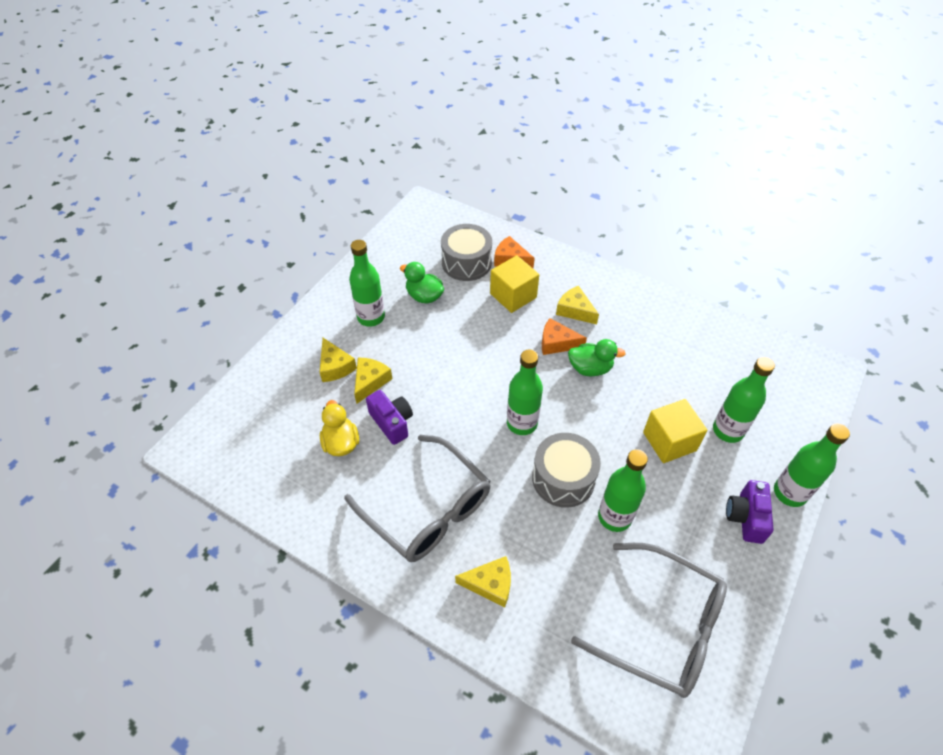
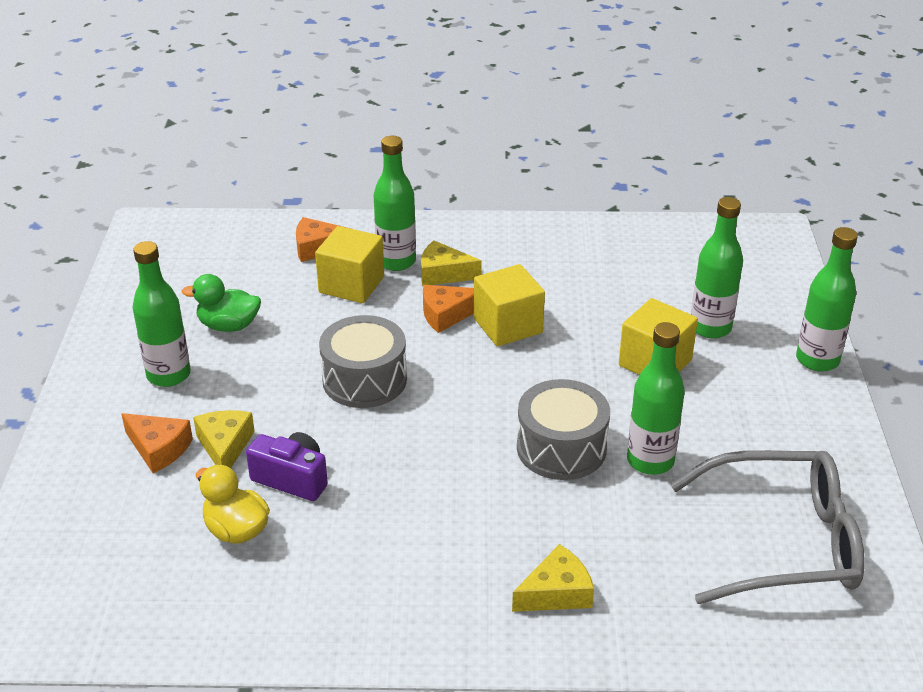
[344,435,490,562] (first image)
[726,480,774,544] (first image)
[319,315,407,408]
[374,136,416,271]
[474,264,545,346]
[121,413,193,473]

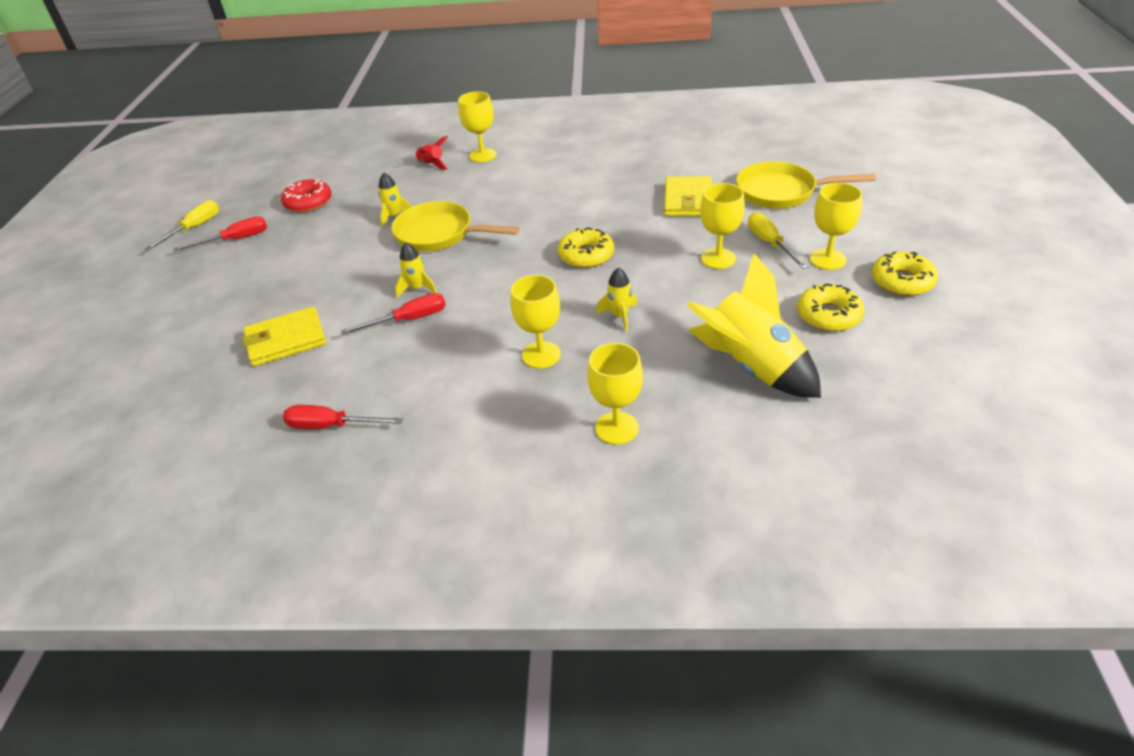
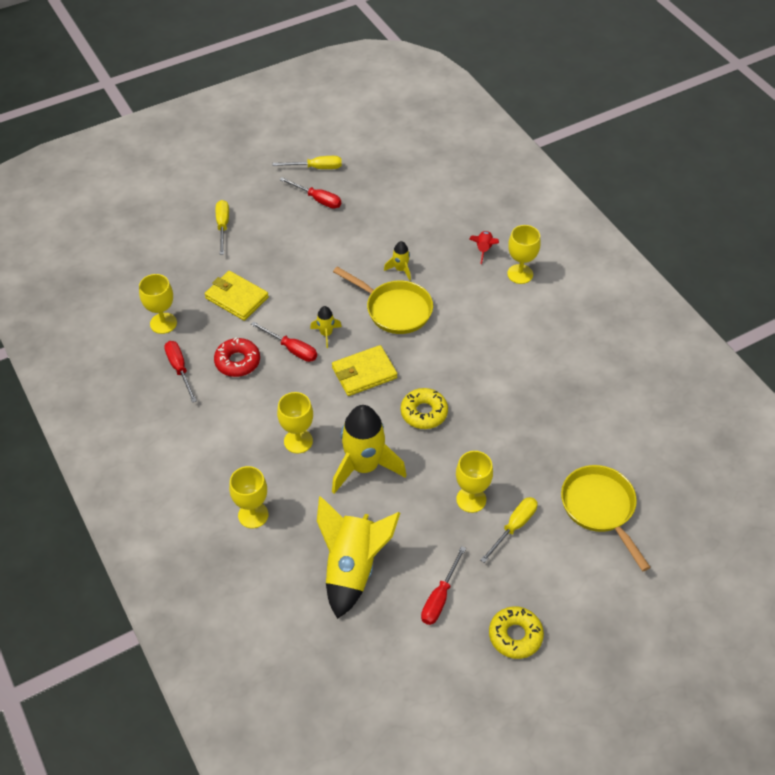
[216,200,229,255]
[214,338,260,377]
[332,345,397,396]
[139,274,177,334]
[421,546,466,625]
[333,267,433,334]
[332,405,406,494]

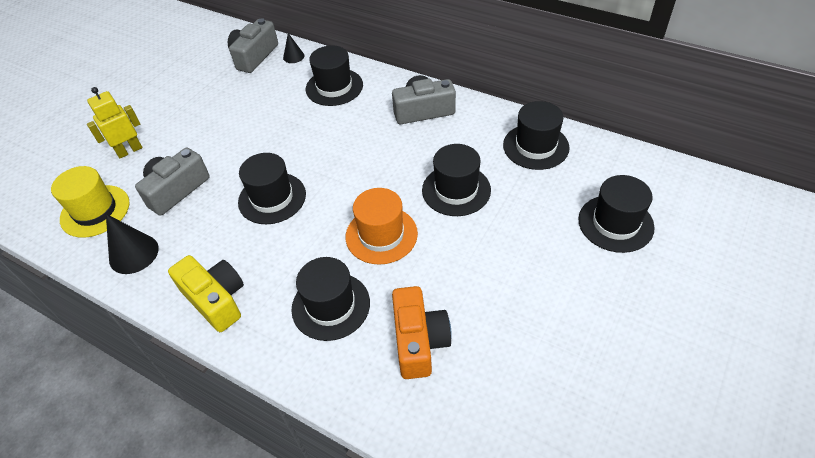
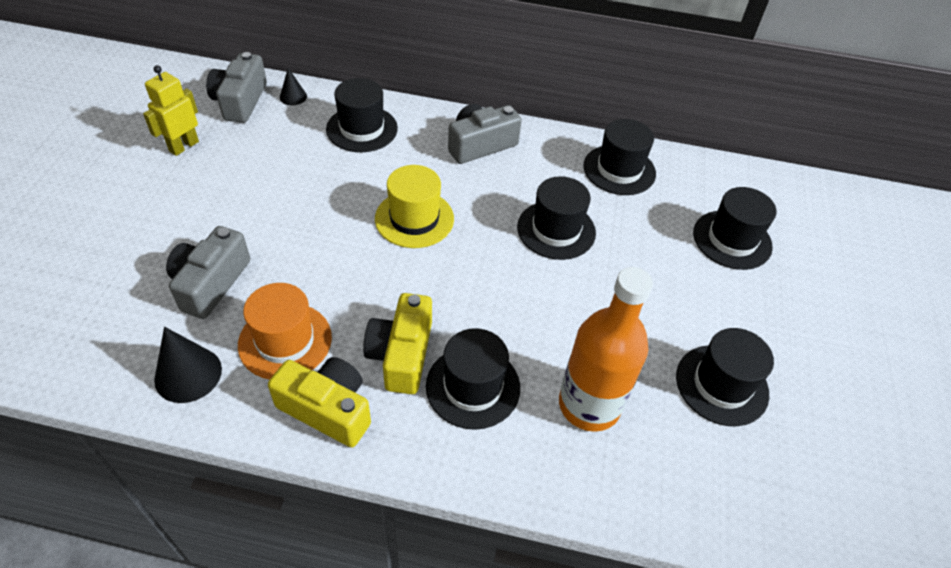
[363,293,432,394]
[375,165,454,248]
[143,65,199,156]
[676,328,774,426]
[238,283,332,380]
[559,267,653,432]

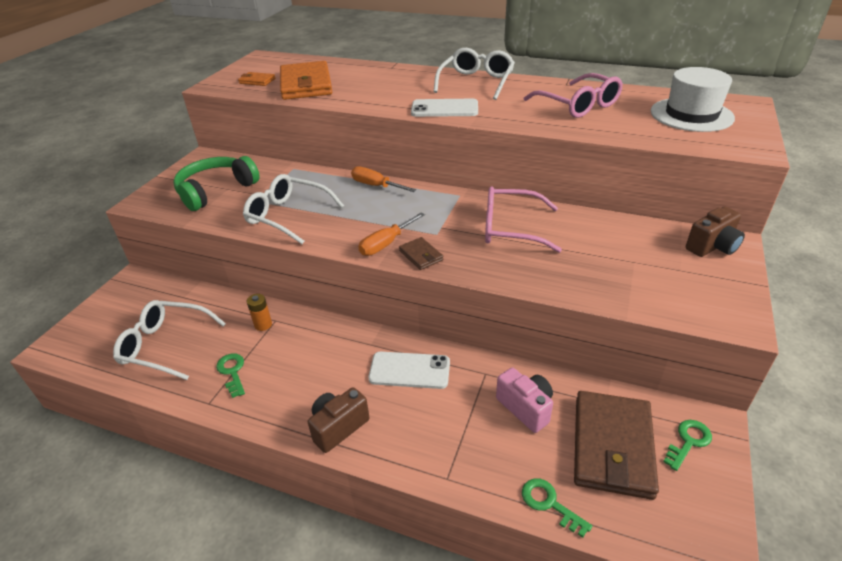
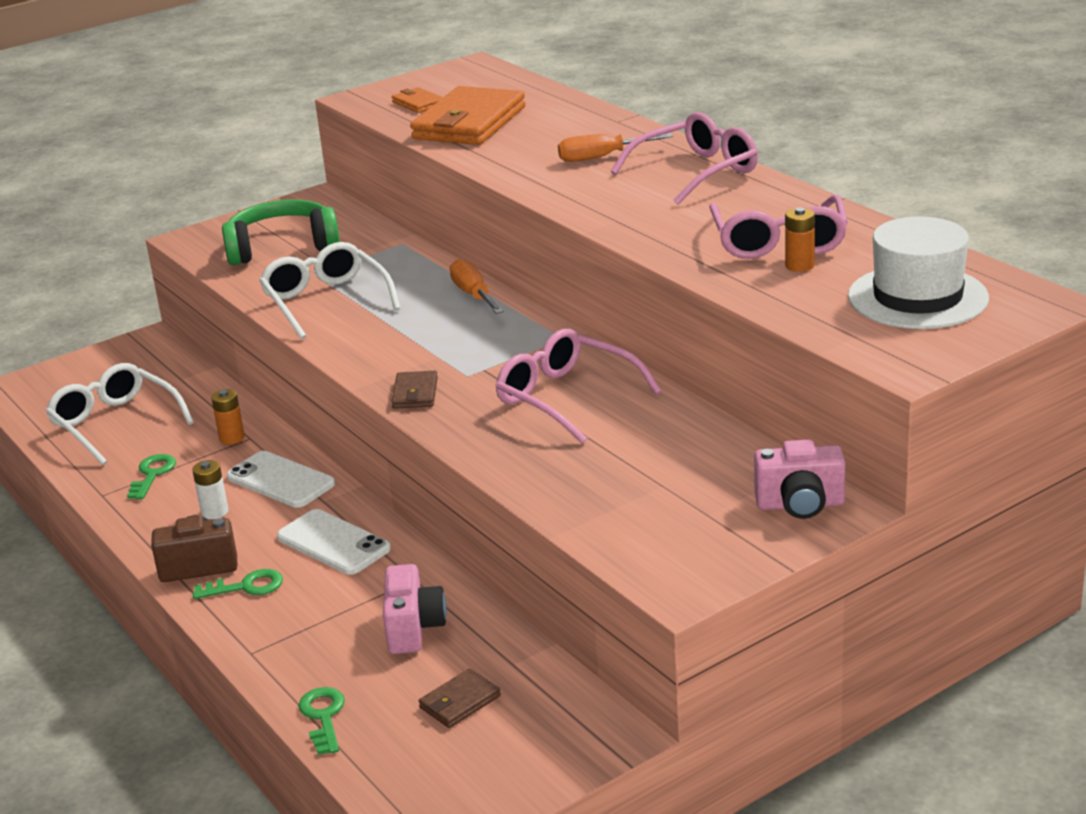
[192,460,228,519]
[785,207,815,272]
[558,133,673,162]
[227,451,335,508]
[193,569,283,599]
[611,112,758,205]
[754,440,845,519]
[419,668,501,728]

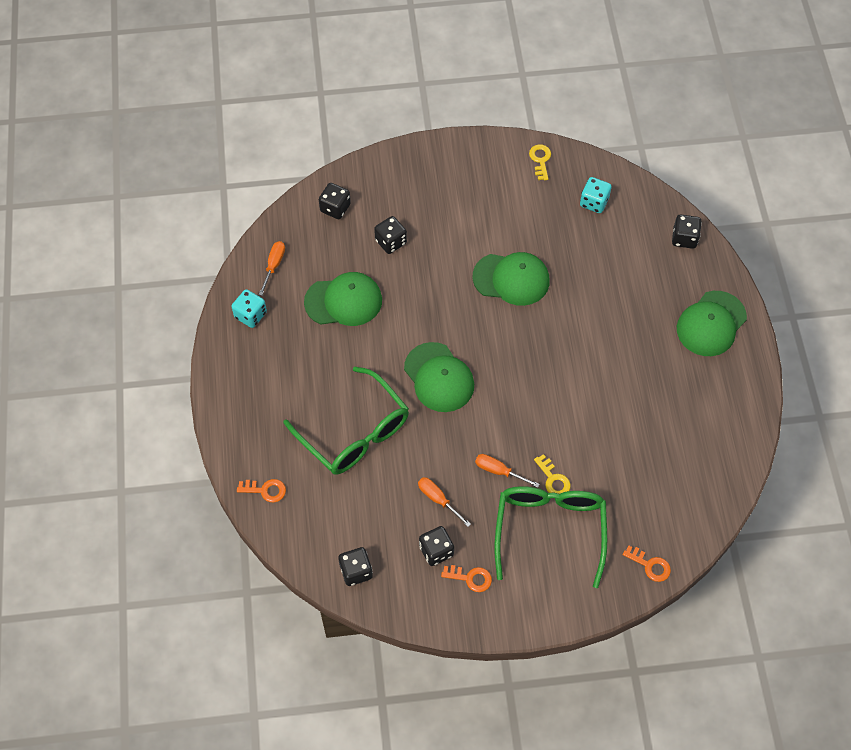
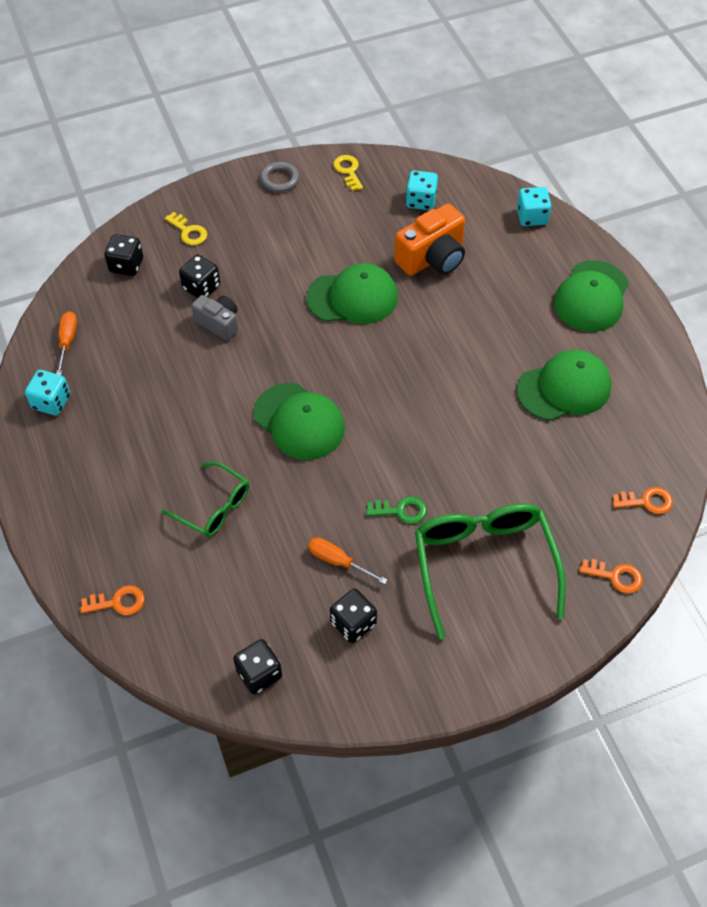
[191,295,238,341]
[260,162,299,192]
[394,203,465,276]
[517,350,611,421]
[612,487,673,514]
[165,212,207,245]
[366,496,427,524]
[517,187,551,226]
[162,462,249,537]

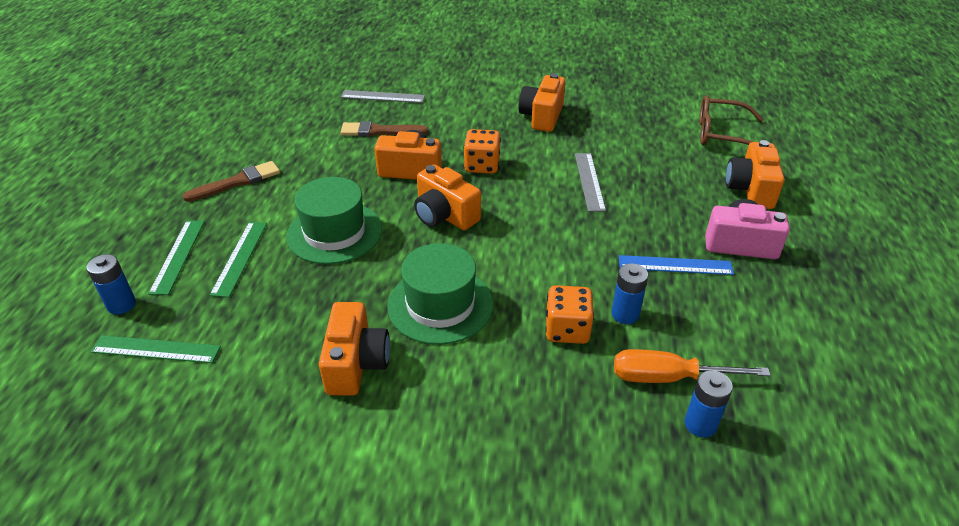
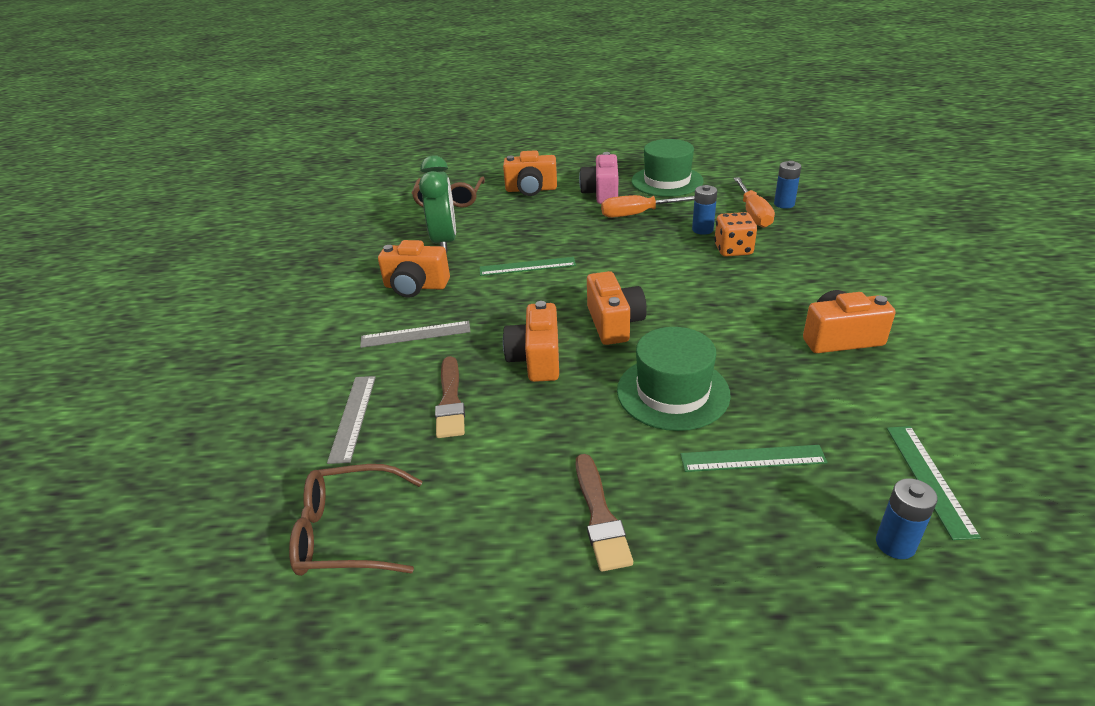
[464,129,501,174] (first image)
[289,464,423,576]
[419,155,456,253]
[480,257,576,276]
[631,139,704,197]
[360,321,471,348]
[601,195,695,218]
[576,454,633,572]
[587,271,647,345]

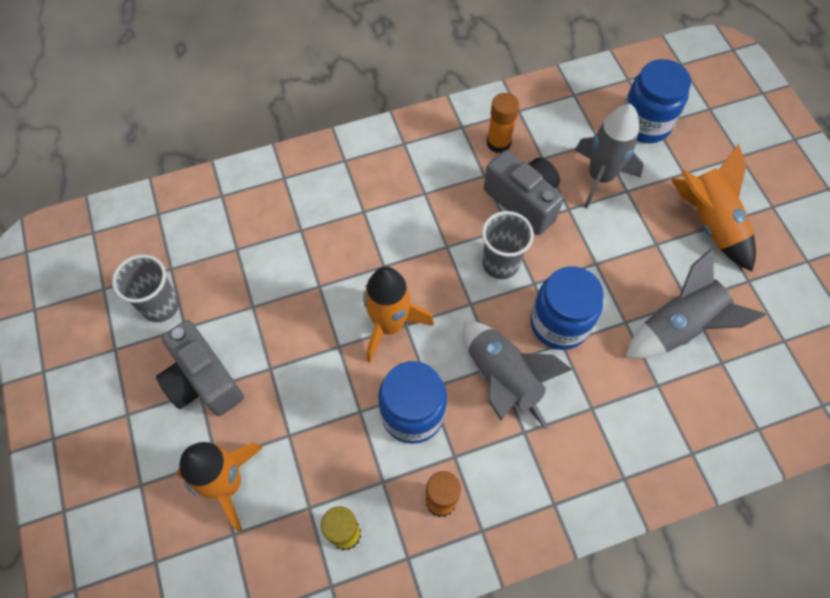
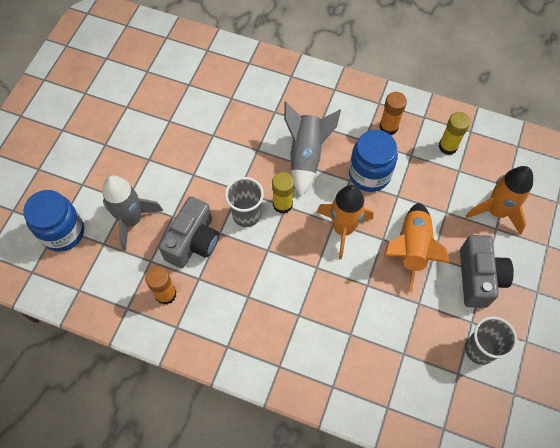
[530,266,604,350] (first image)
[625,248,766,359] (first image)
[272,172,294,214]
[384,203,449,293]
[159,196,219,268]

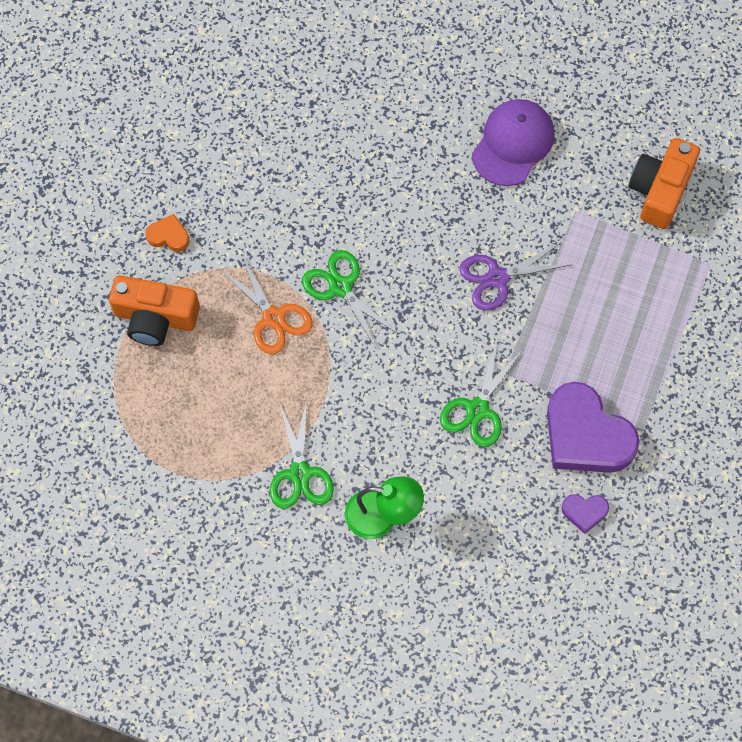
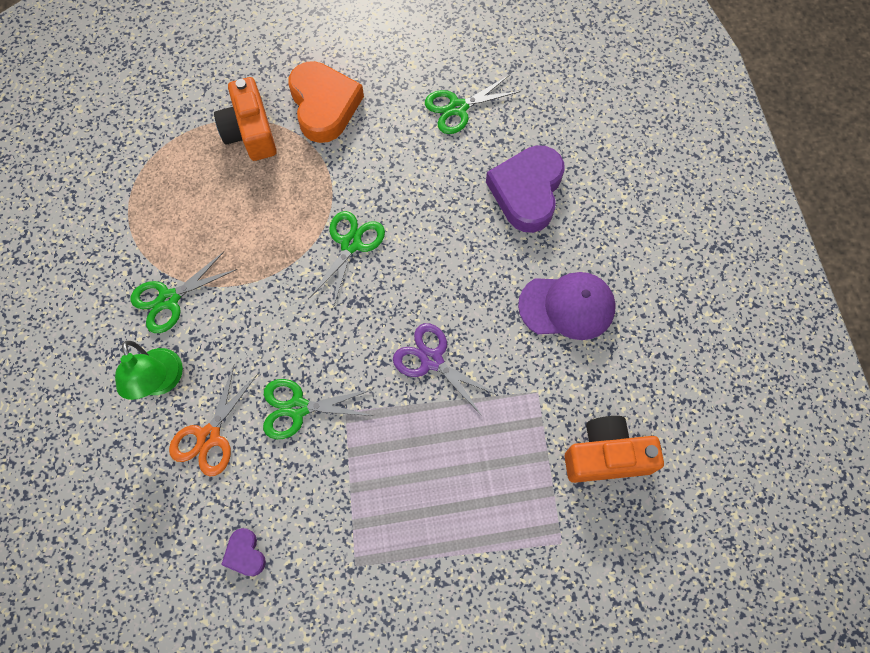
[425,75,521,134]
[169,365,258,476]
[486,145,564,233]
[288,61,364,143]

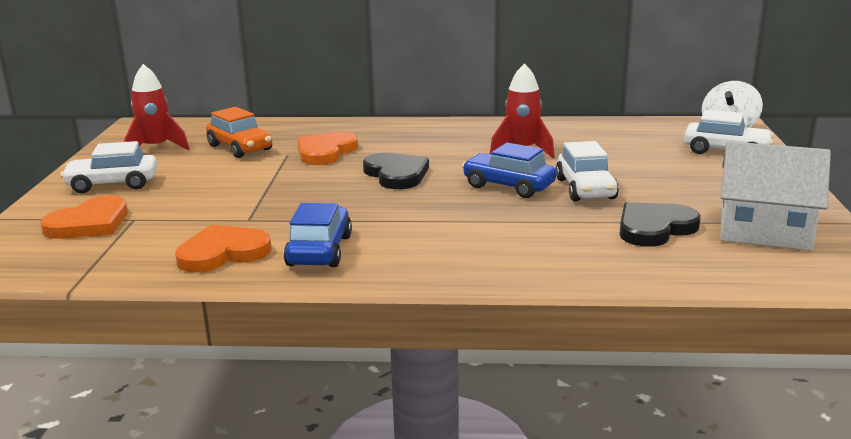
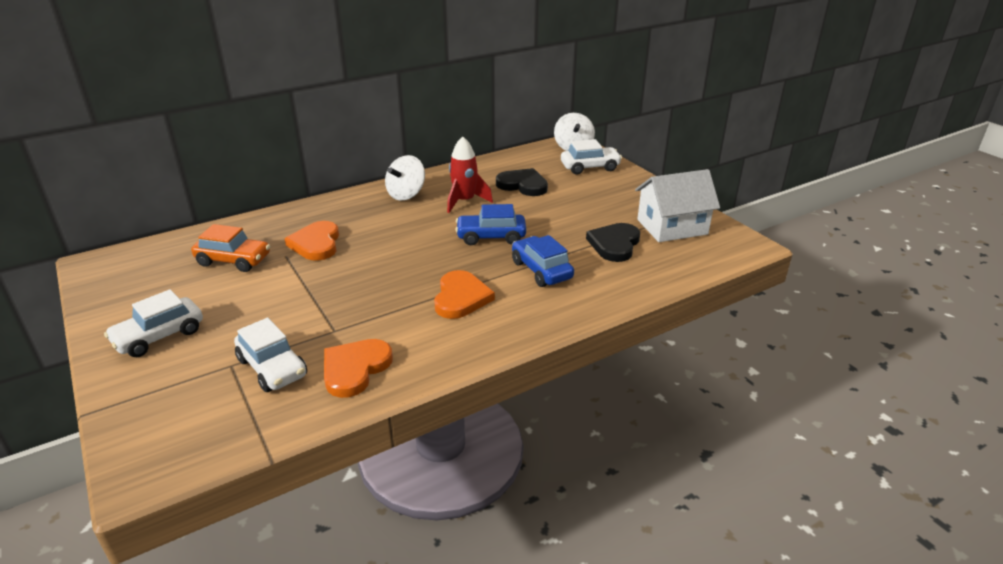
[124,64,190,150] (first image)
[385,155,425,201]
[434,270,495,319]
[512,235,574,287]
[496,168,548,196]
[234,318,307,392]

